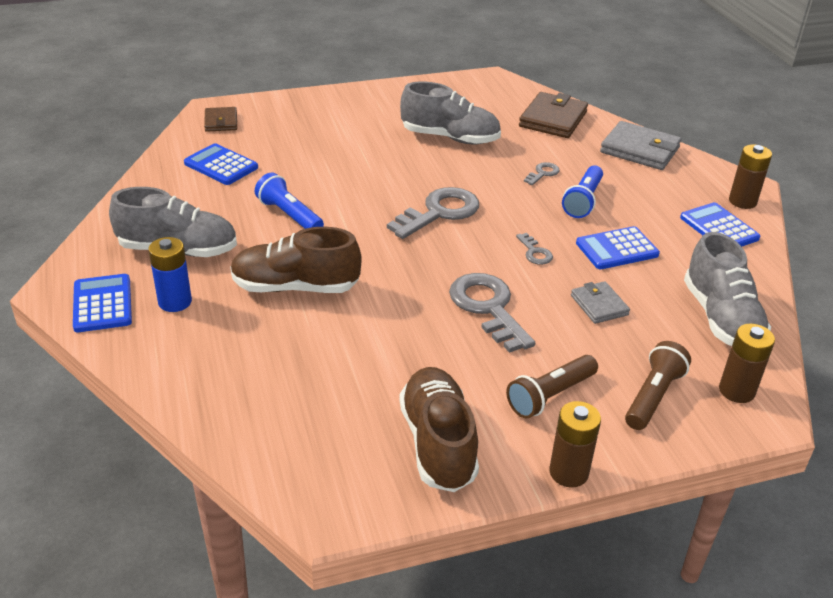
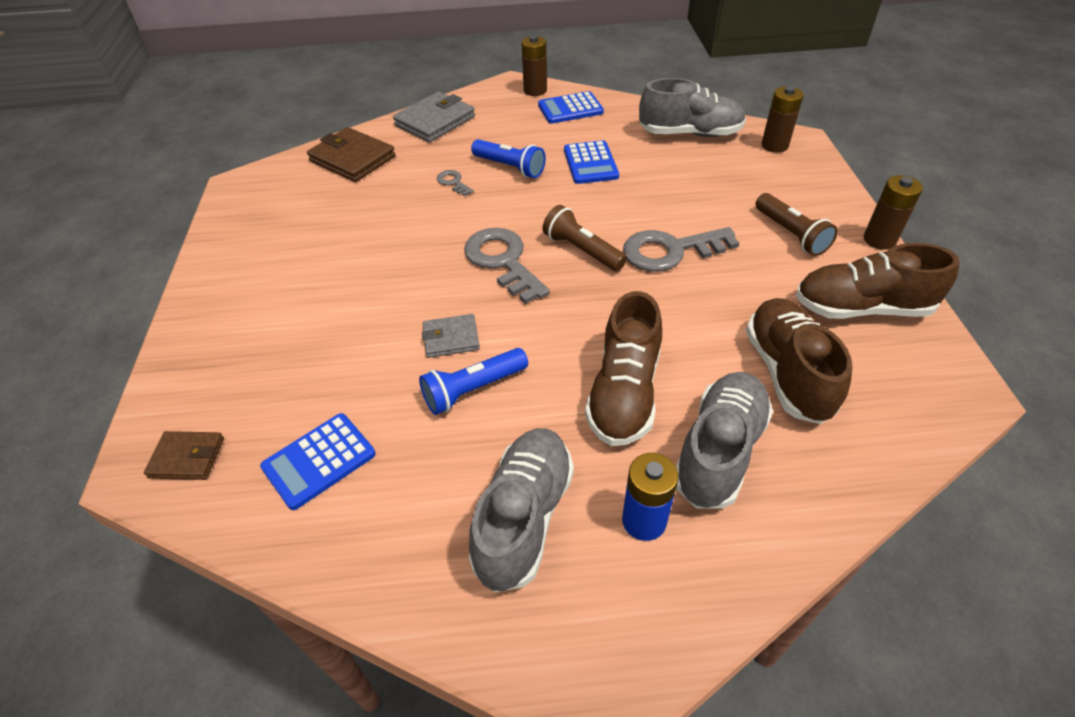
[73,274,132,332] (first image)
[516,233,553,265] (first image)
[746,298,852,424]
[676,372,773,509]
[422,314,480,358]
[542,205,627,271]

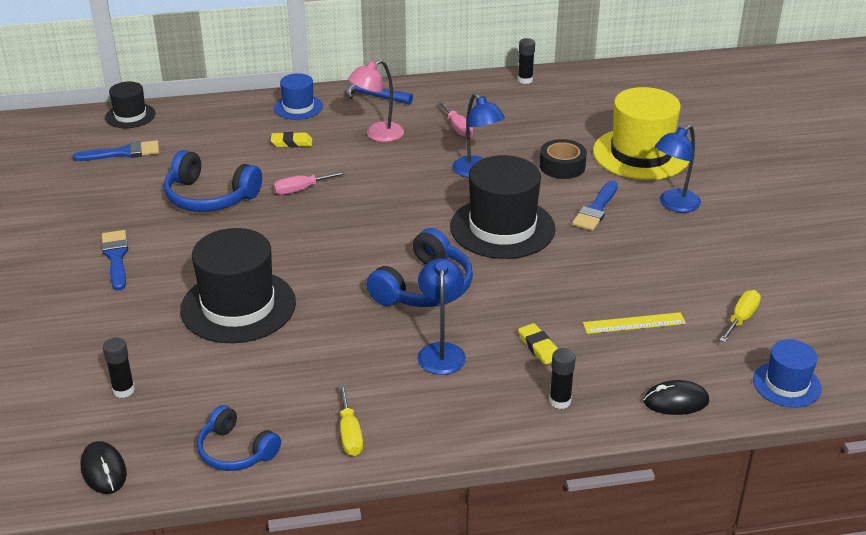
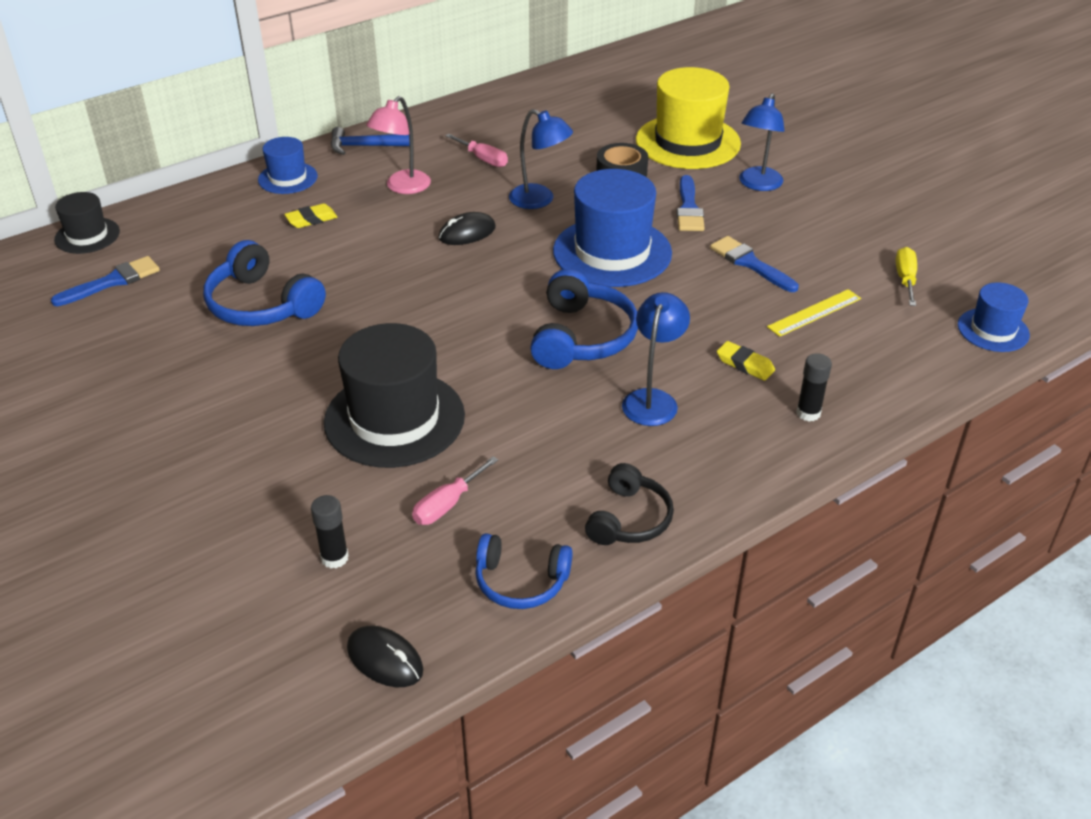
[518,38,535,84] (first image)
[710,236,799,292]
[412,456,498,525]
[438,212,496,245]
[585,463,674,545]
[553,169,672,287]
[203,240,326,326]
[622,292,690,426]

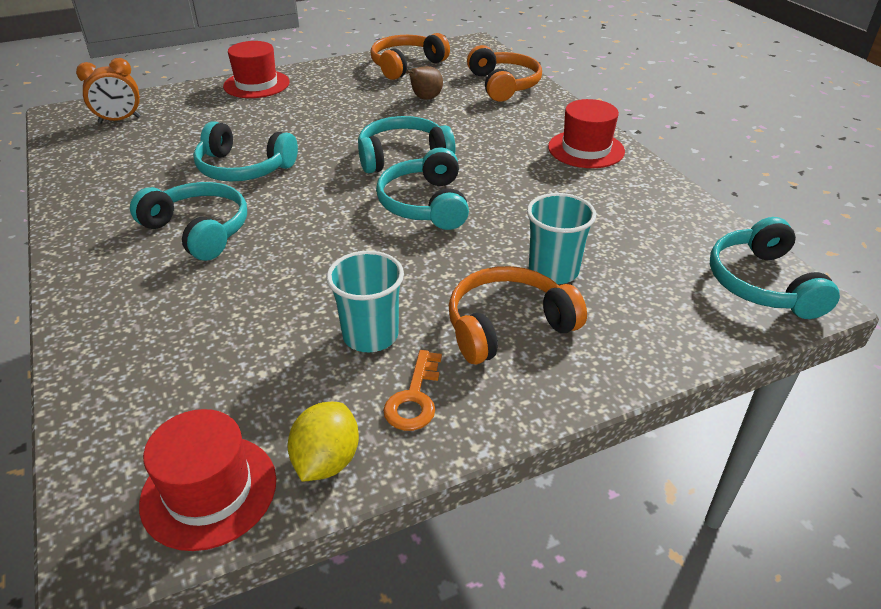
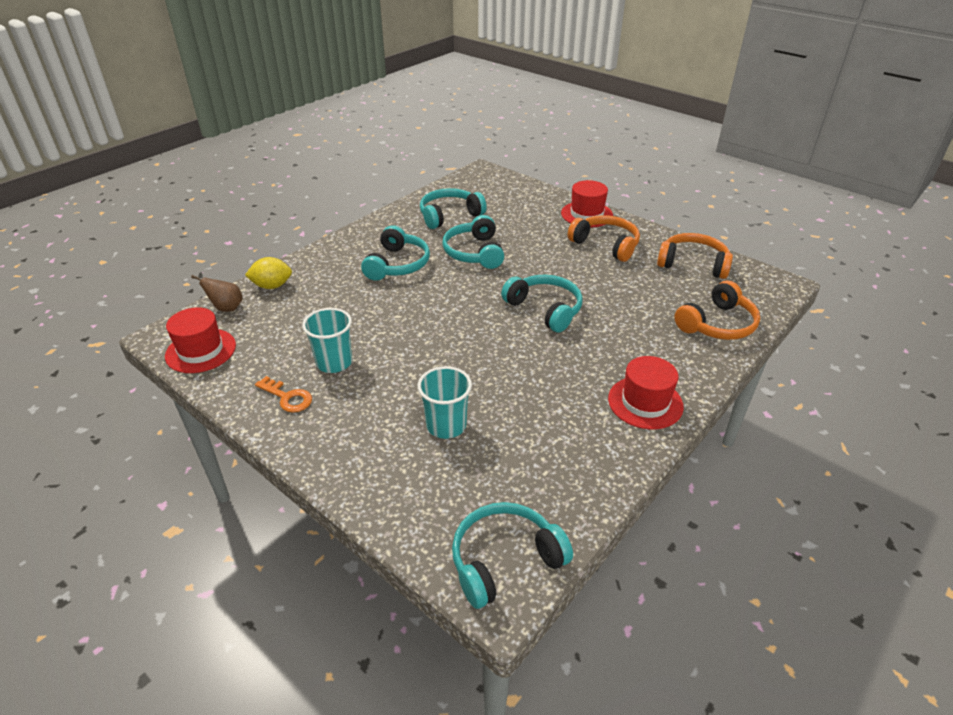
[76,58,140,124] (first image)
[245,257,292,289]
[420,188,487,229]
[191,275,243,312]
[568,215,640,262]
[255,376,312,413]

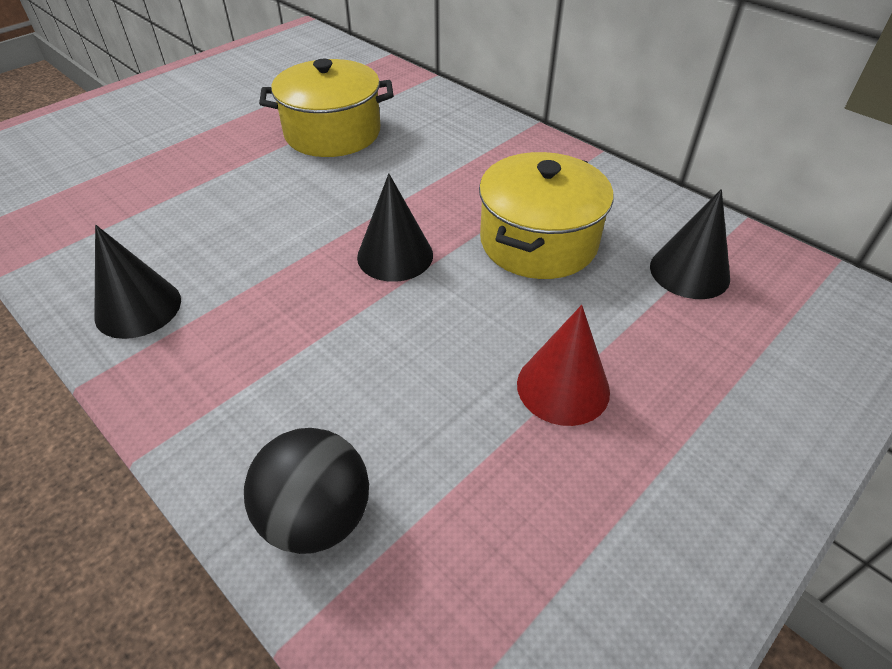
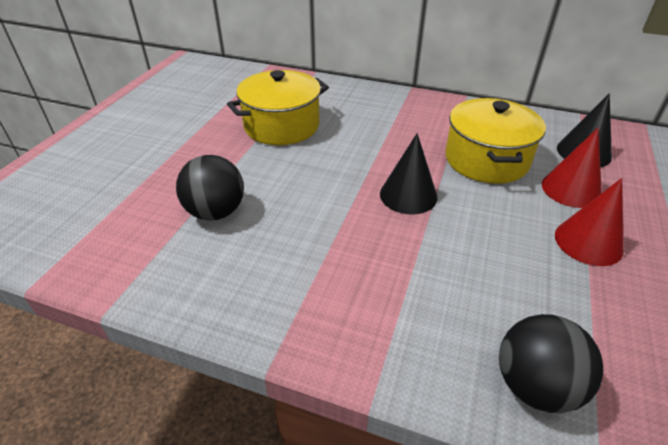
[94,225,181,339] (first image)
[176,155,244,221]
[542,128,602,208]

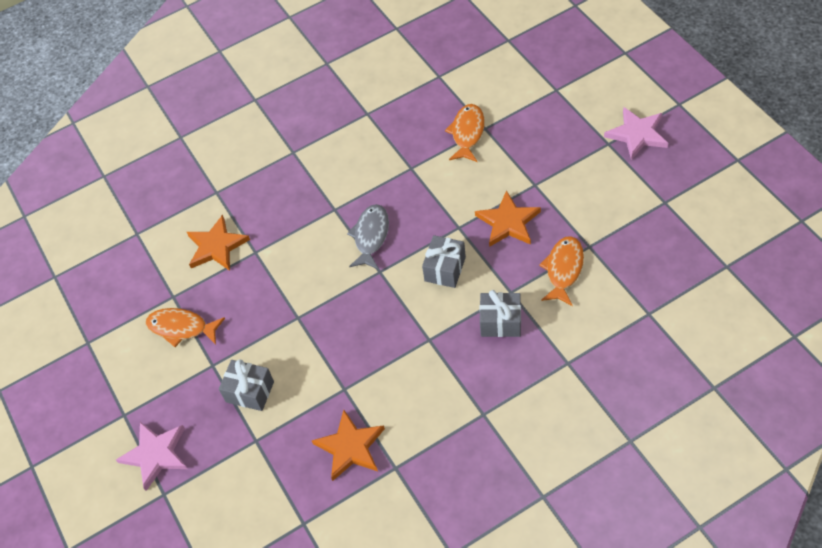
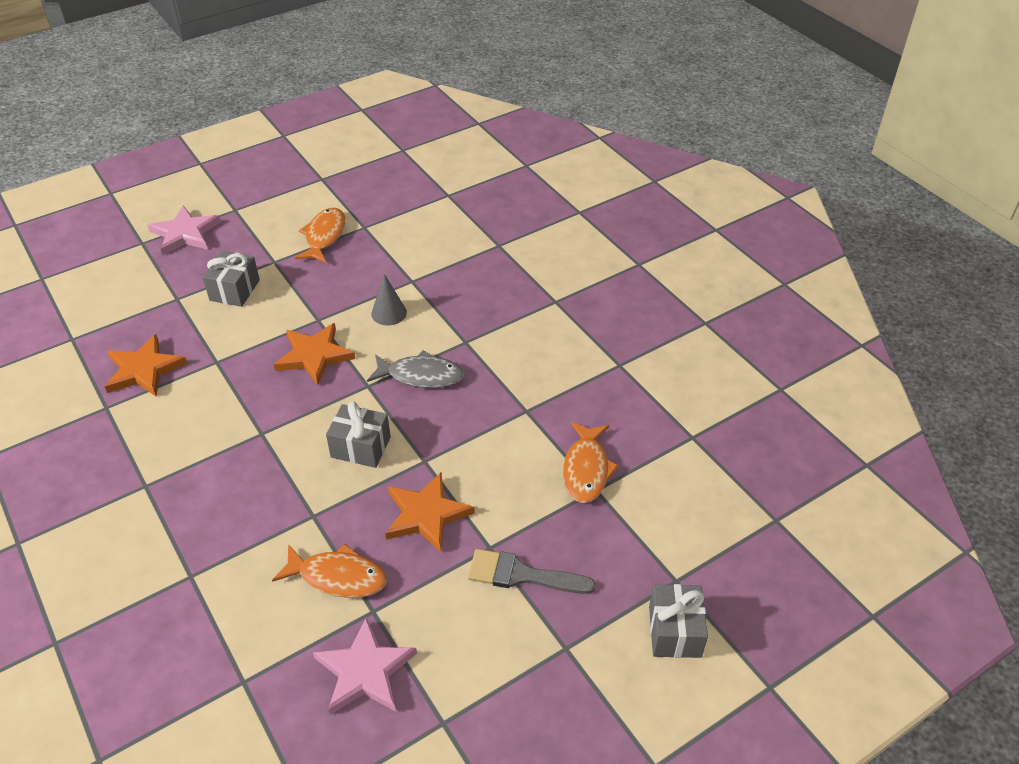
[371,274,407,326]
[468,549,596,594]
[273,323,355,385]
[649,584,708,658]
[313,617,417,715]
[563,422,619,503]

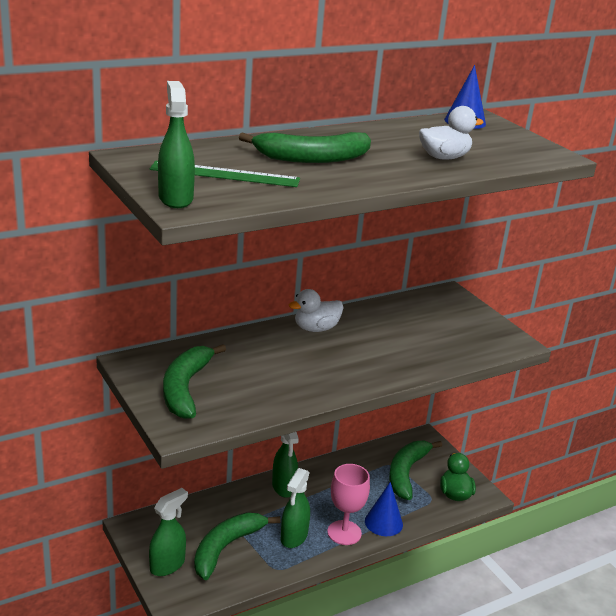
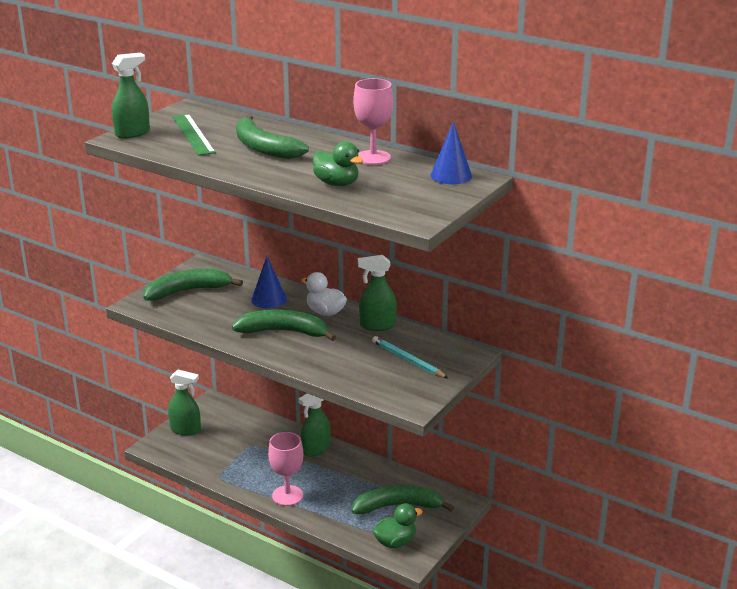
[353,78,393,165]
[372,336,448,378]
[232,309,336,341]
[358,255,397,331]
[251,257,287,309]
[313,141,363,186]

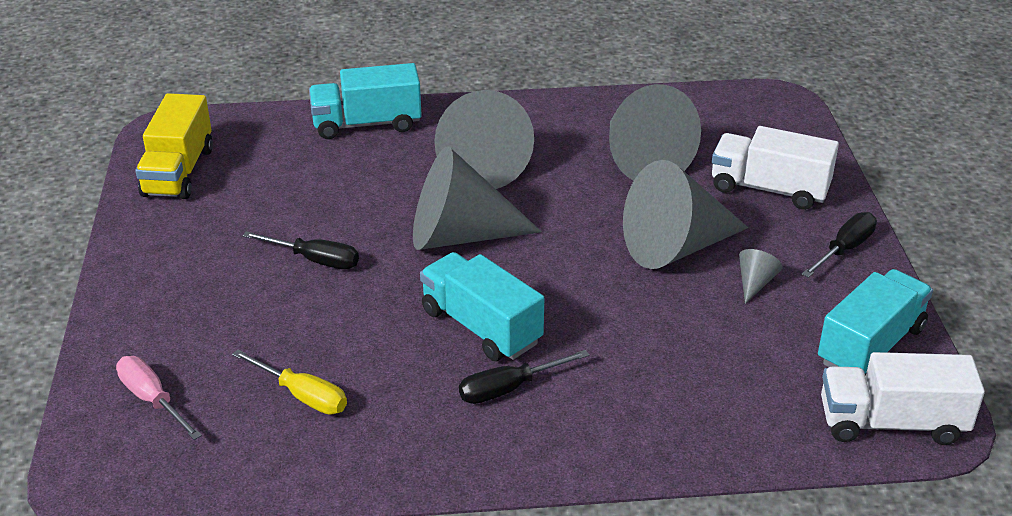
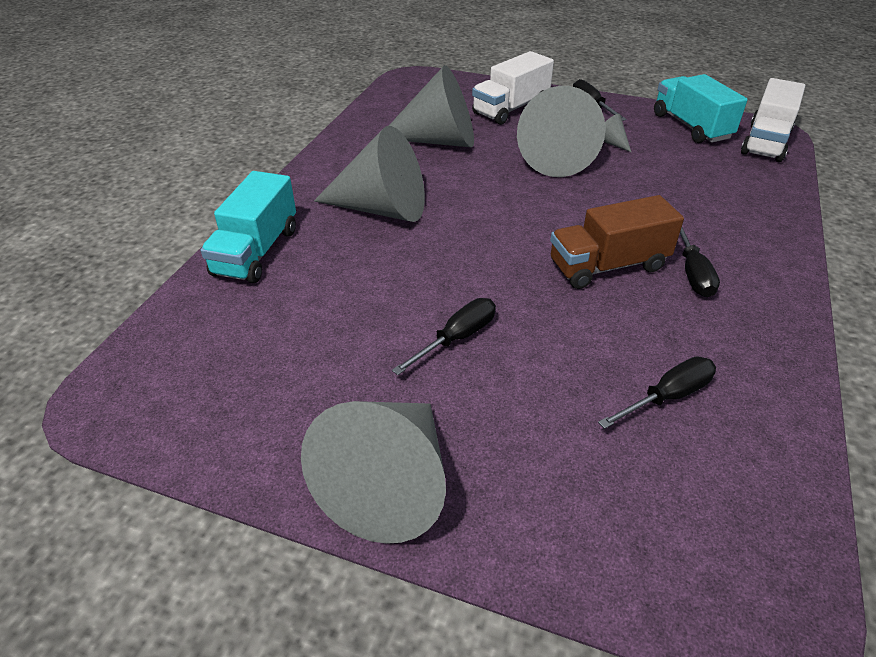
[116,356,202,440] (first image)
[135,93,213,199] (first image)
[301,401,446,544]
[598,357,716,429]
[550,195,684,289]

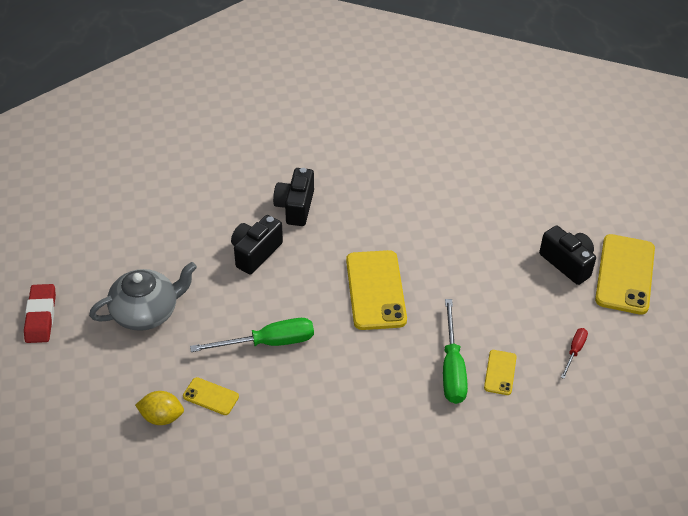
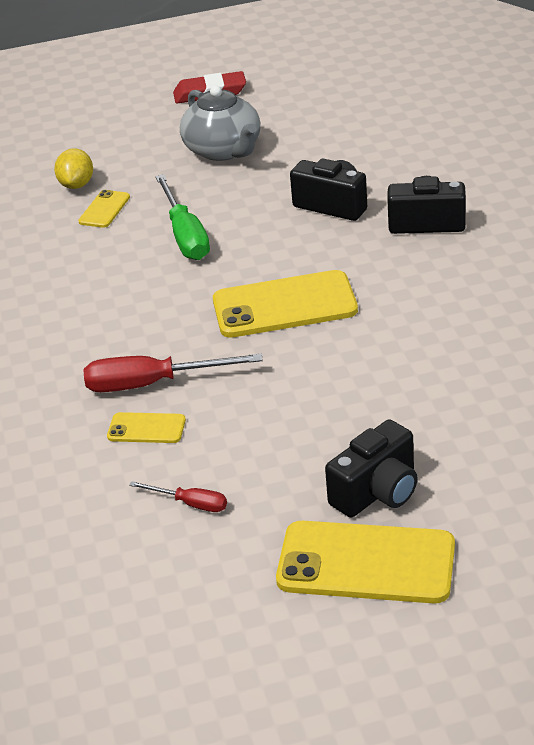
[83,354,263,392]

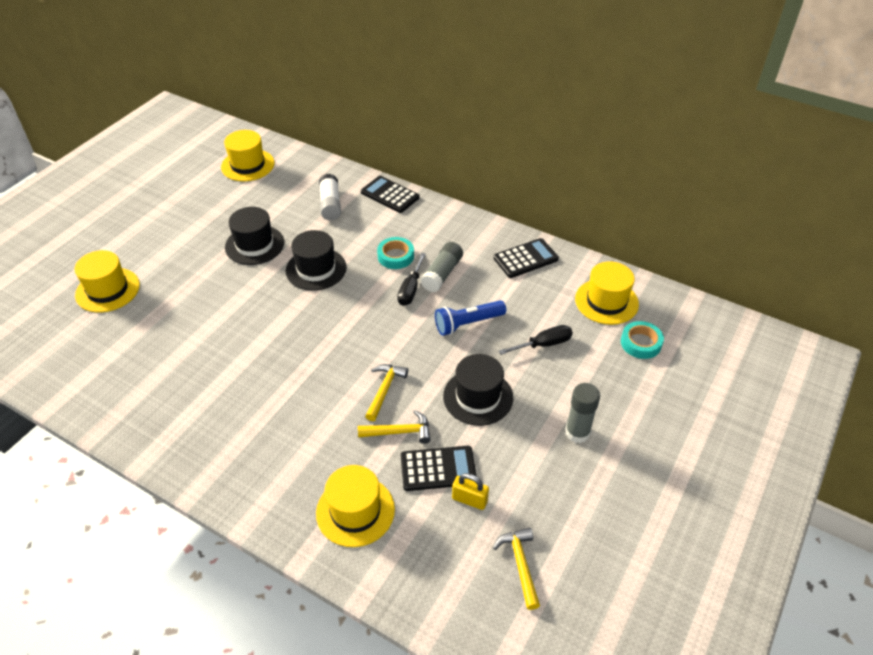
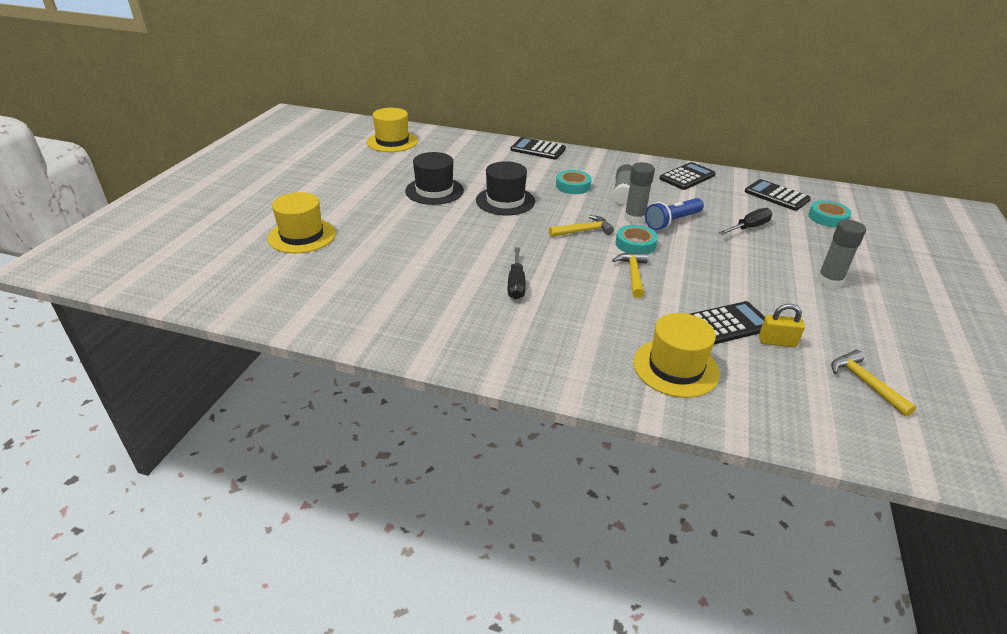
[319,174,341,220] (first image)
[443,354,513,426] (first image)
[616,225,658,254]
[624,162,655,224]
[549,215,614,237]
[508,247,526,299]
[745,179,811,211]

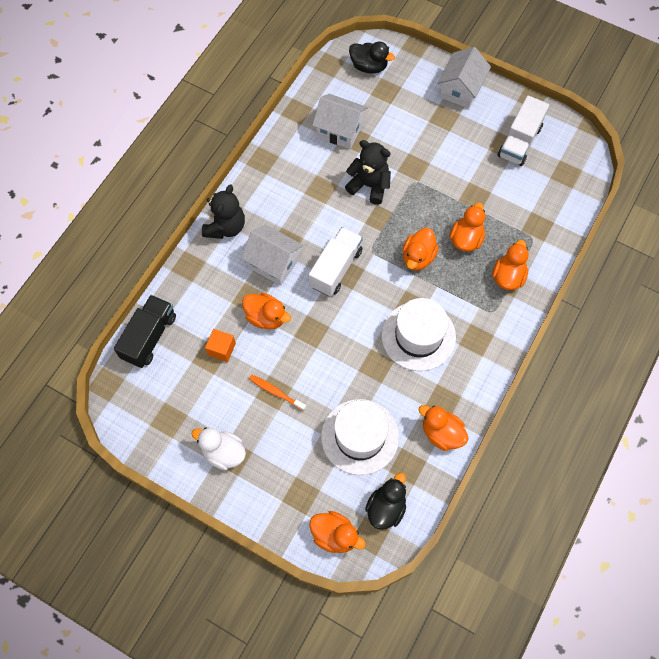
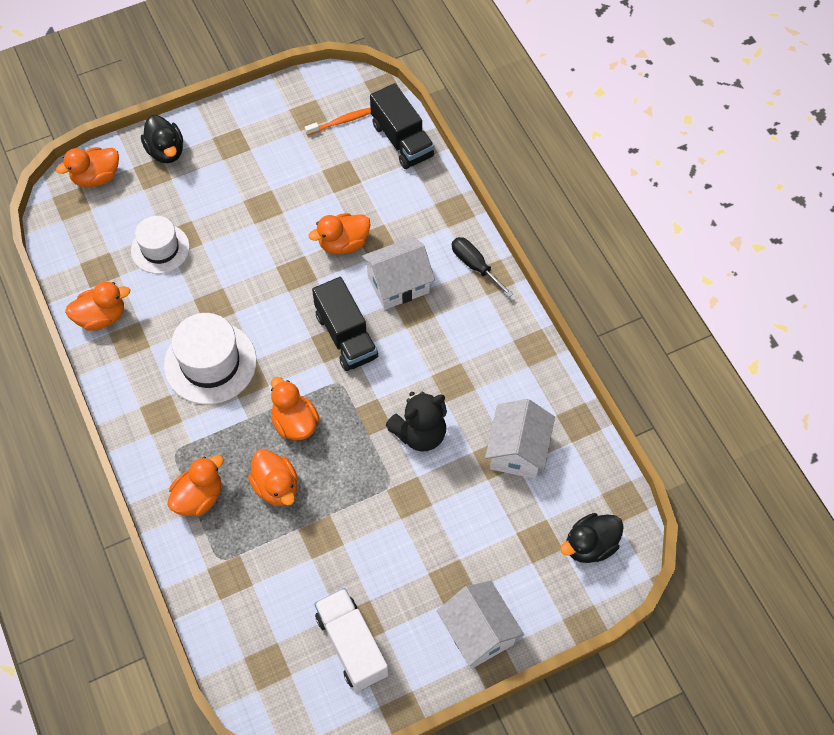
[192,427,246,470] (first image)
[205,329,236,362] (first image)
[305,108,371,135]
[141,115,183,163]
[452,237,513,297]
[312,277,378,371]
[485,399,555,479]
[168,455,224,516]
[131,216,190,274]

